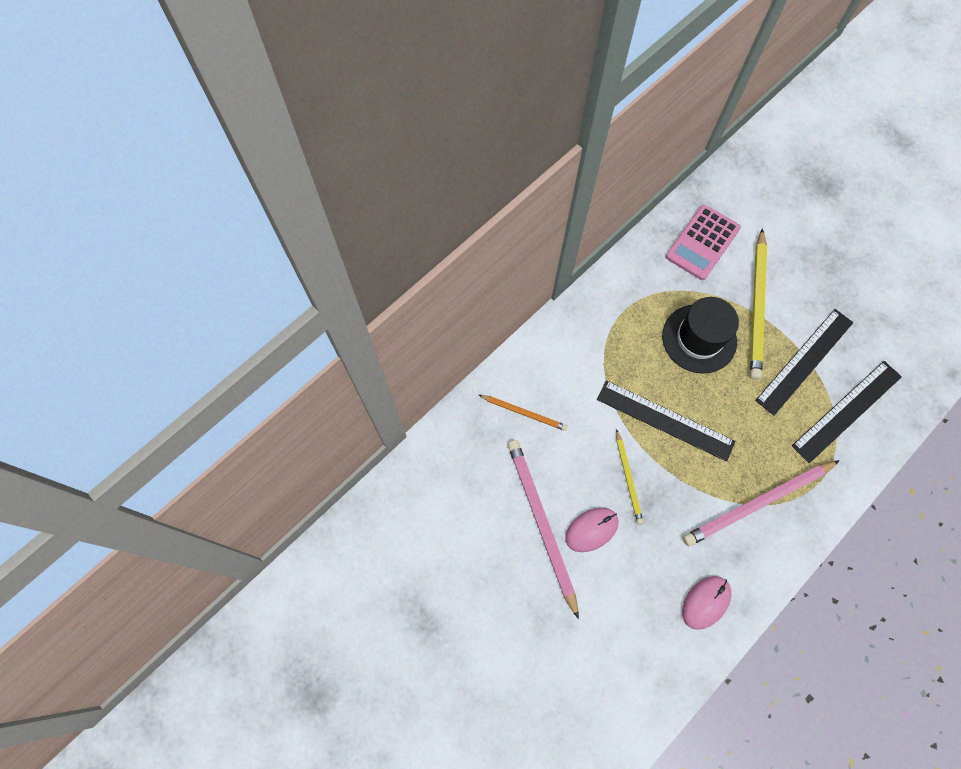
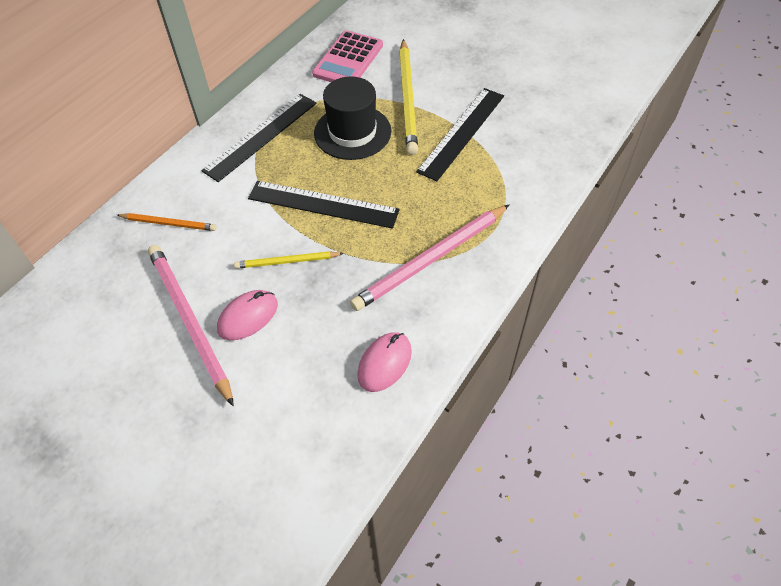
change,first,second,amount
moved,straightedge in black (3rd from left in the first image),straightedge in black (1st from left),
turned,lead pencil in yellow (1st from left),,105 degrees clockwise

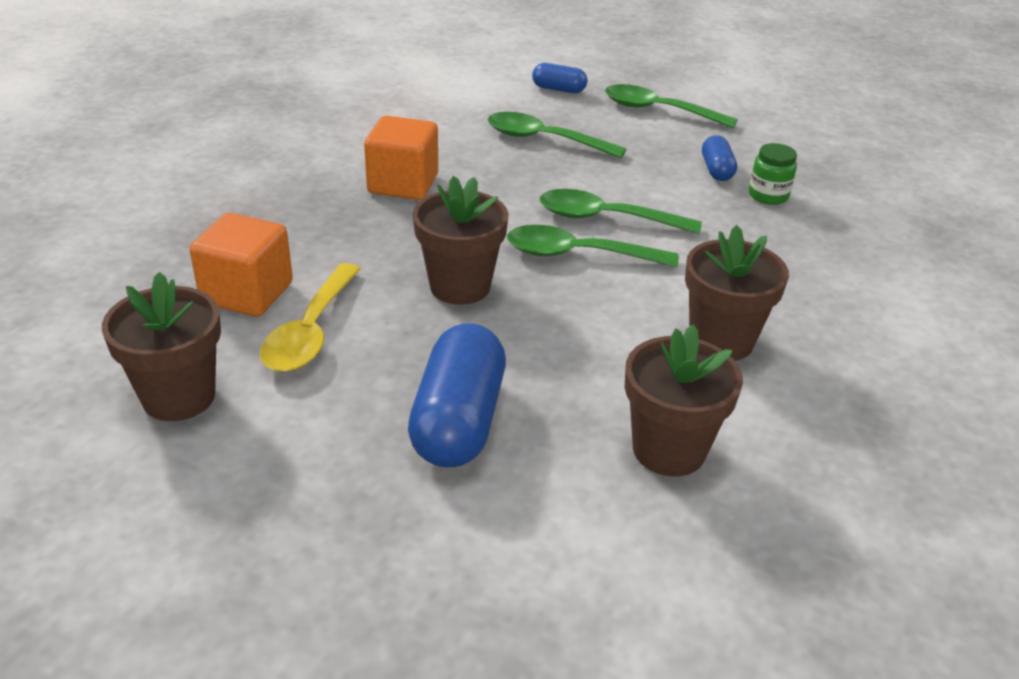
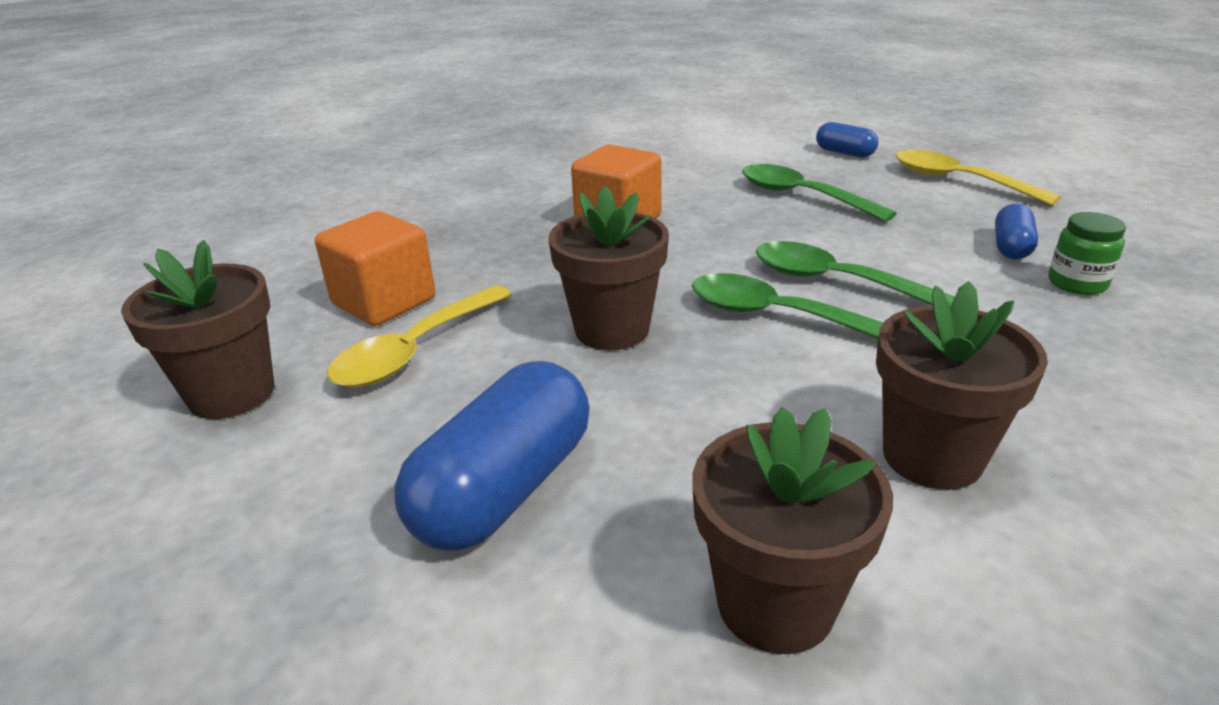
change,first,second,amount
recoloured,teaspoon in green (4th from left),teaspoon in yellow (2nd from left),

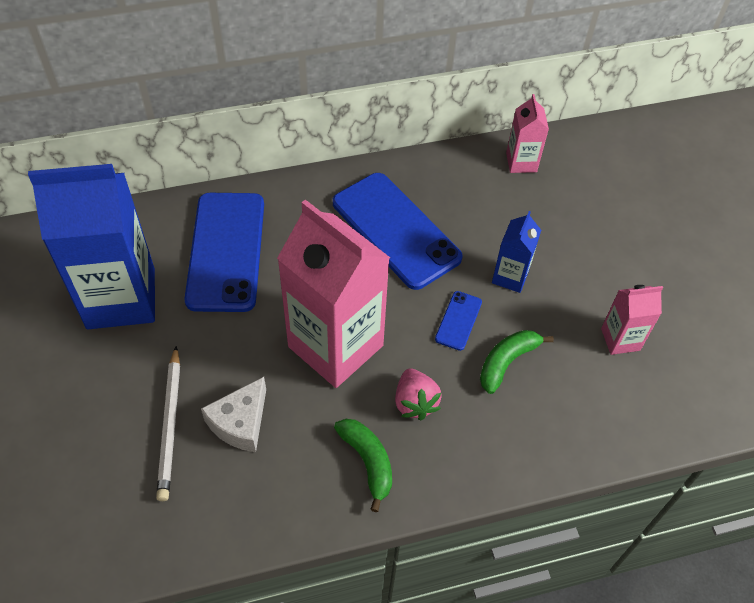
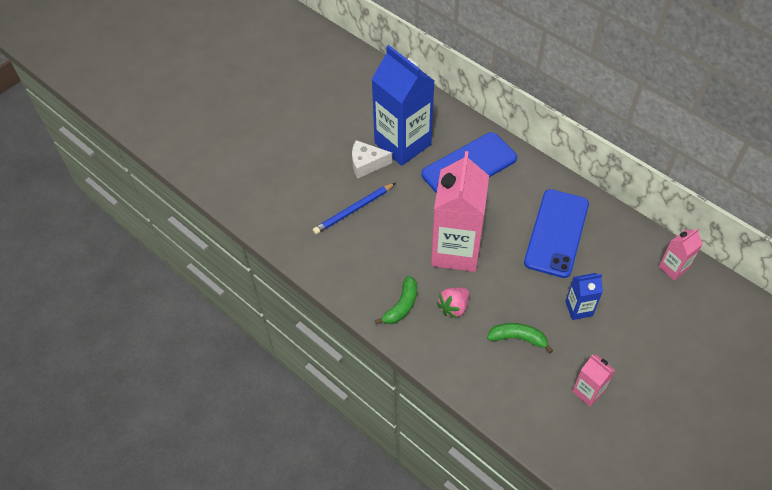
change,first,second,amount
removed,phone in blue (3rd from left),,
recoloured,lead pencil in pure white,lead pencil in blue,
moved,cheese in pure white,,

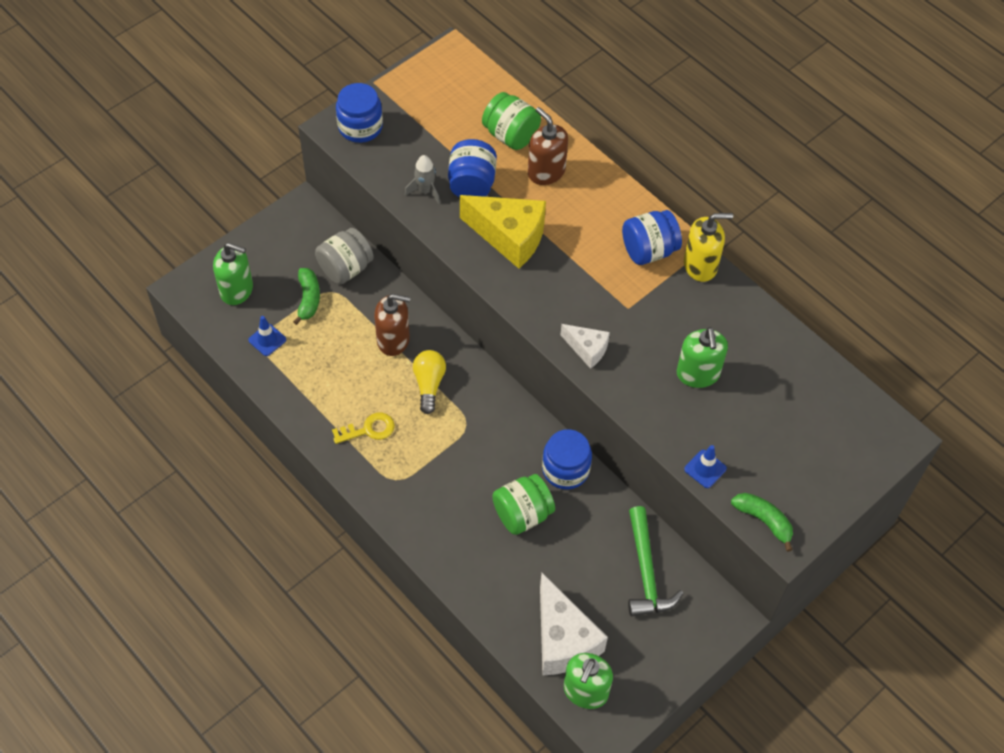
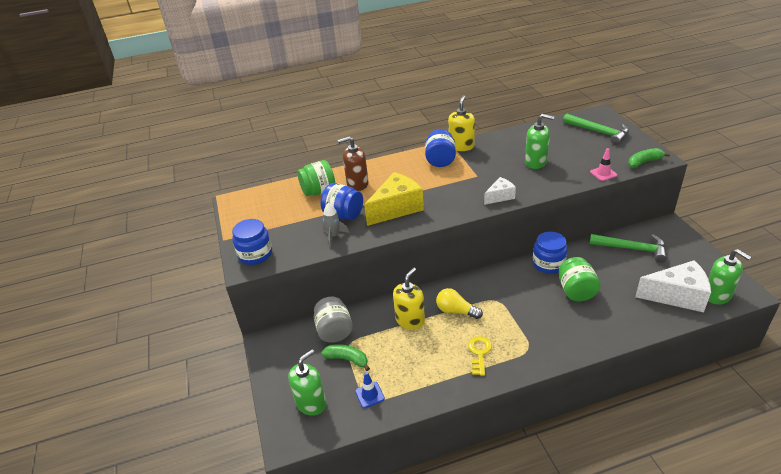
change,first,second,amount
recoloured,soap dispenser in russet (1st from left),soap dispenser in yellow (1st from left),
recoloured,road cone in blue (2nd from left),road cone in rosy,
added,,carpenter's hammer in green (1st from left),

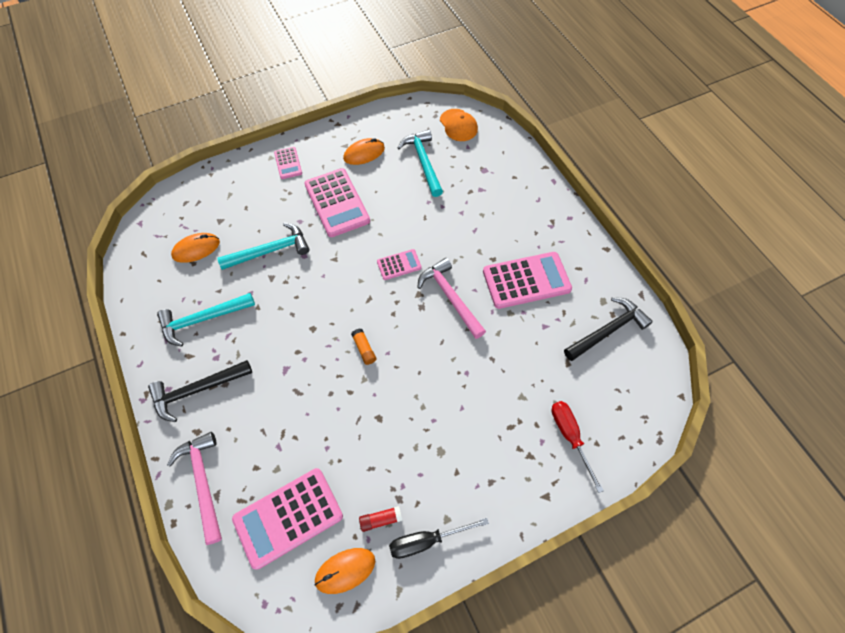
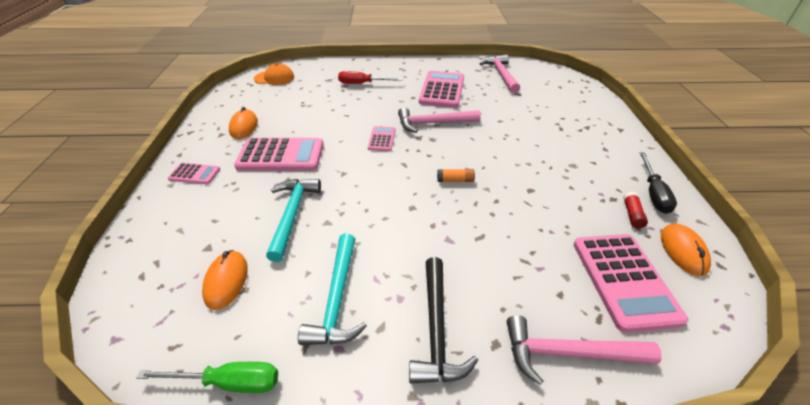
change,first,second,amount
removed,carpenter's hammer in turquoise (3rd from left),,
recoloured,carpenter's hammer in black (2nd from left),carpenter's hammer in rosy (2nd from left),
moved,screwdriver in red,,
added,,screwdriver in green,

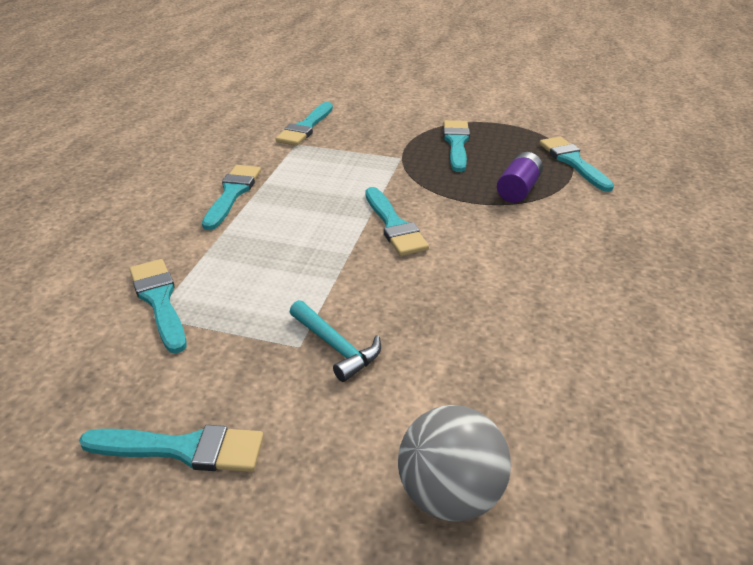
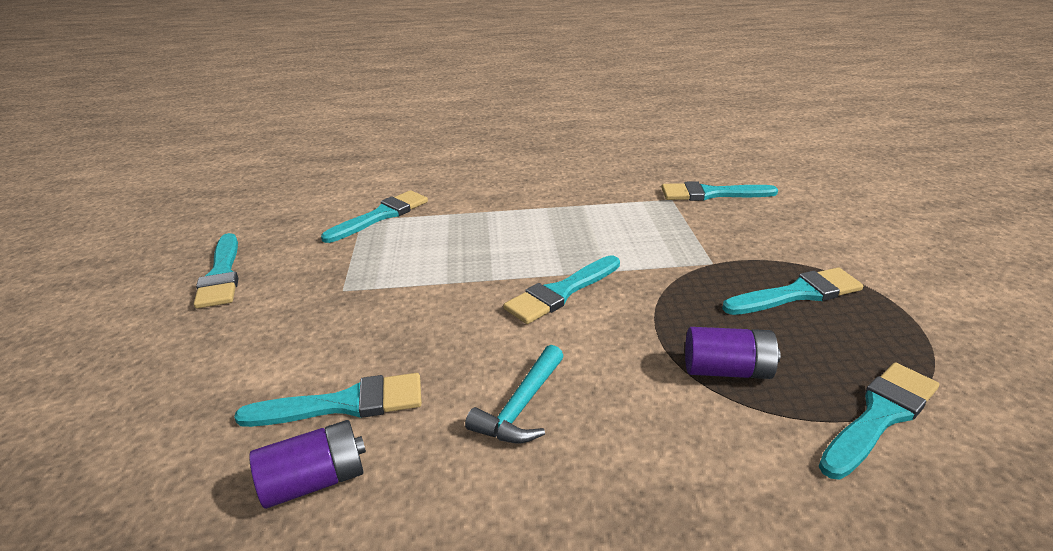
change,first,second,amount
moved,brush in turquoise (3rd from left in the first image),brush in turquoise (2nd from left),
moved,carpenter's hammer in turquoise,,
removed,ball in gray,,
added,,AA battery in royal purple (1st from left),

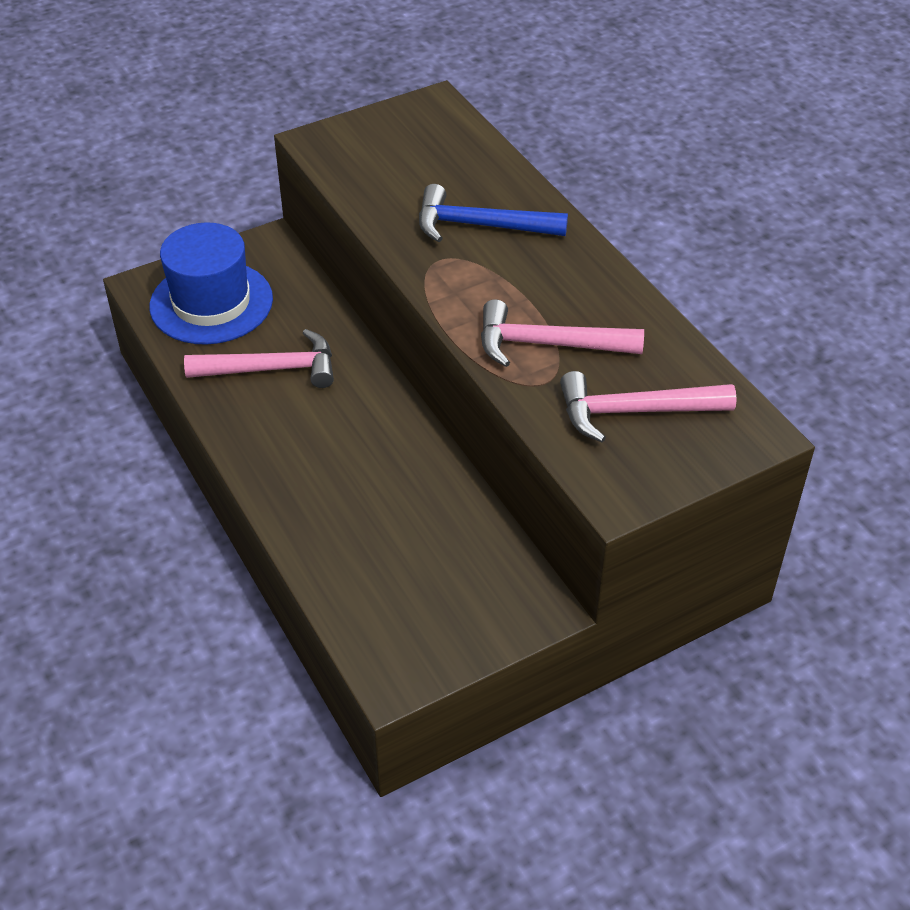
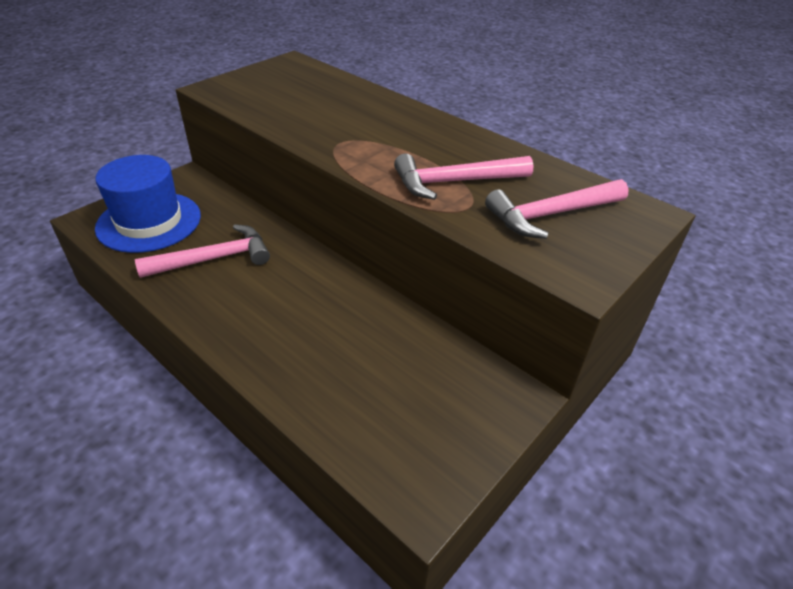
change,first,second,amount
removed,carpenter's hammer in blue,,

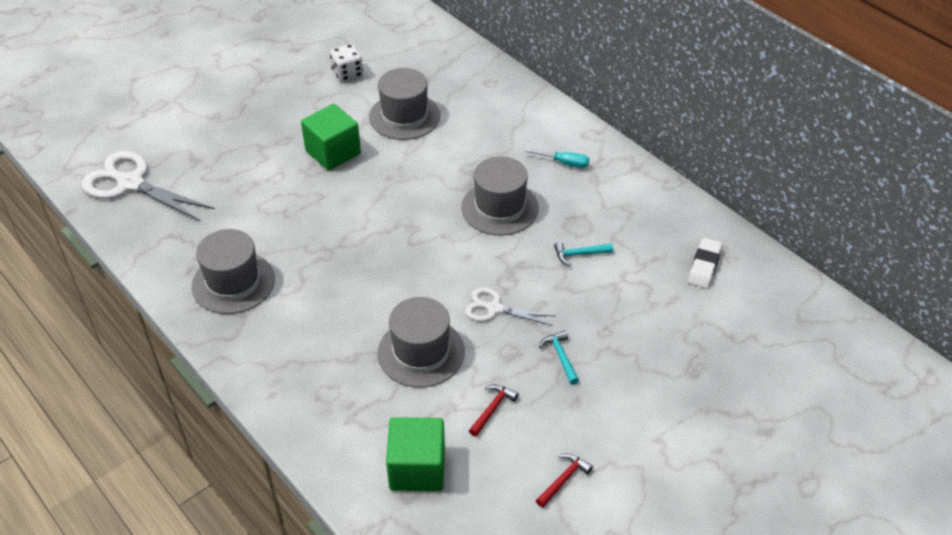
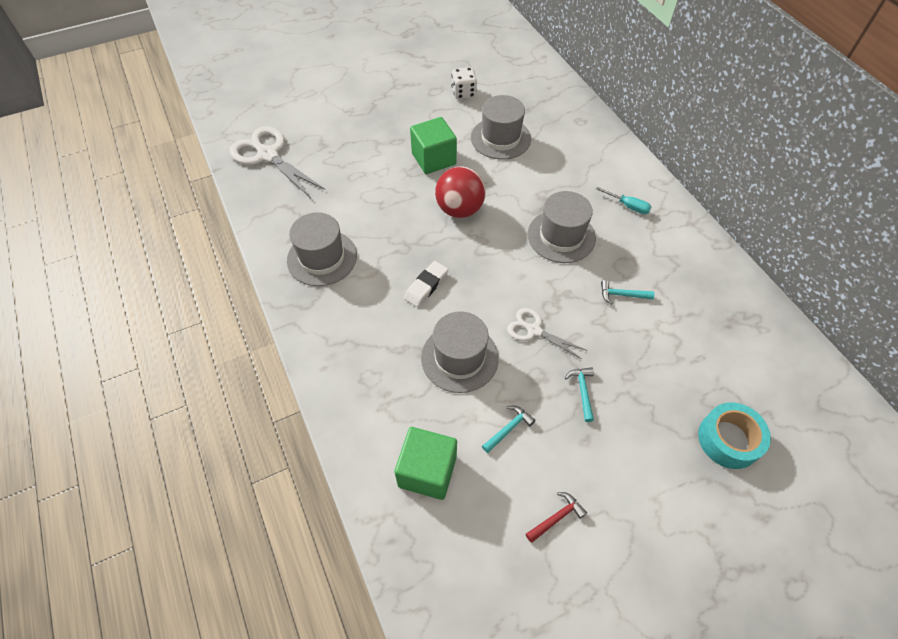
change,first,second,amount
moved,pencil eraser in pure white,,
recoloured,carpenter's hammer in red (1st from left),carpenter's hammer in turquoise (1st from left),
added,,ball in red,
added,,sticky tape in turquoise,

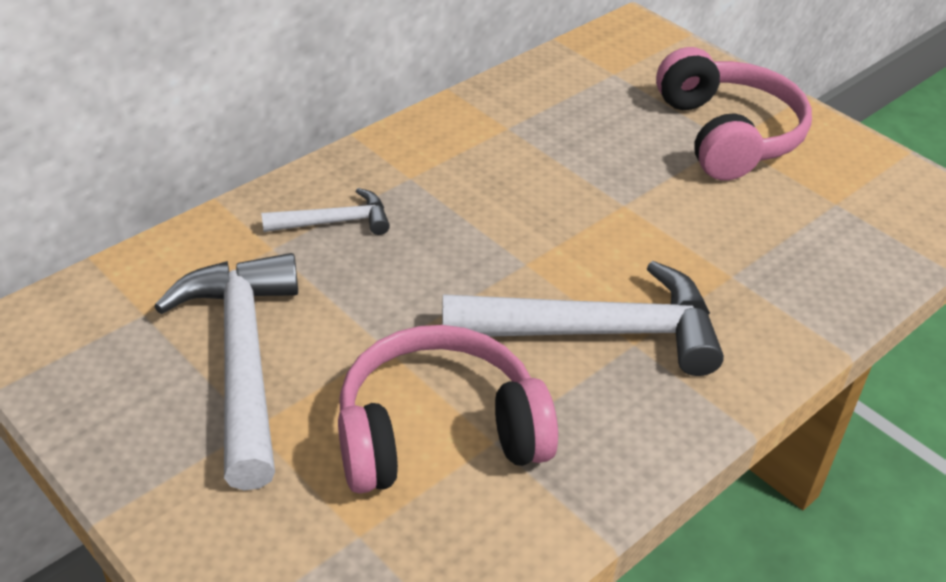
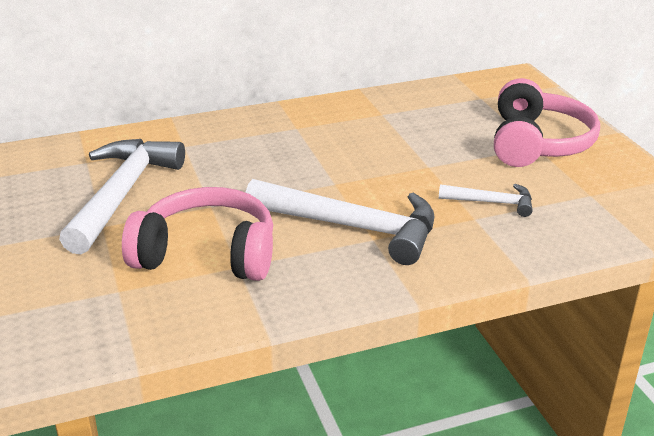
change,first,second,amount
moved,carpenter's hammer in pure white (2nd from left in the first image),carpenter's hammer in pure white (3rd from left),

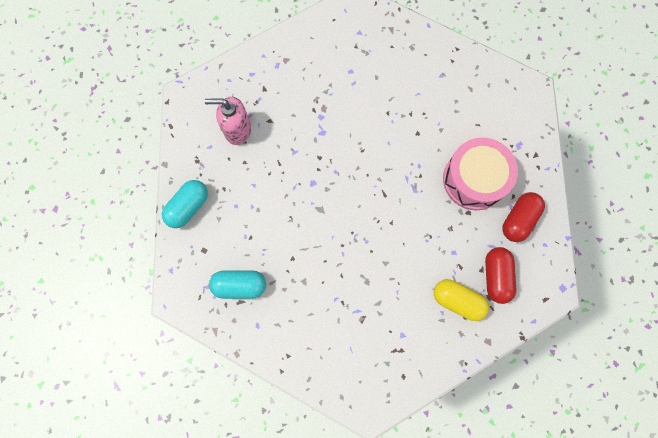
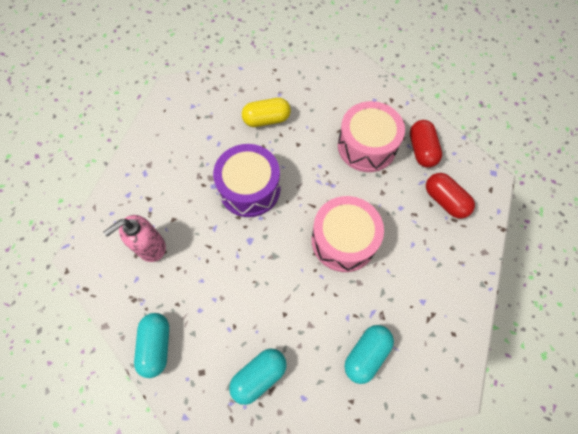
change,first,second,amount
moved,pill shape in yellow,,
added,,snare drum in royal purple,
added,,snare drum in rosy (1st from left),
added,,pill shape in turquoise (3rd from left),

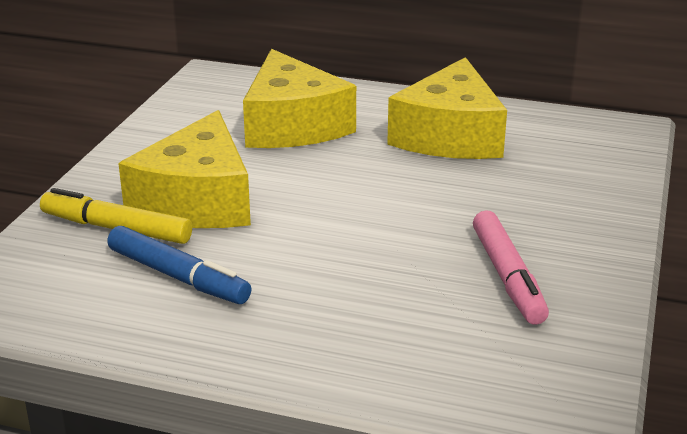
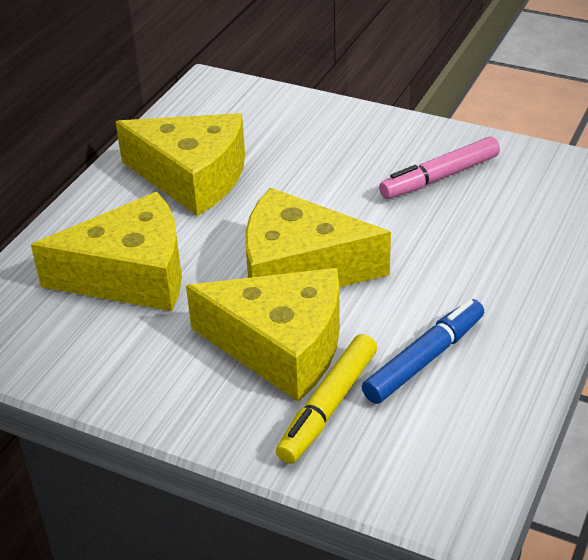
change,first,second,amount
turned,marker pen in rosy,,150 degrees clockwise
added,,cheese in yellow (4th from left),

